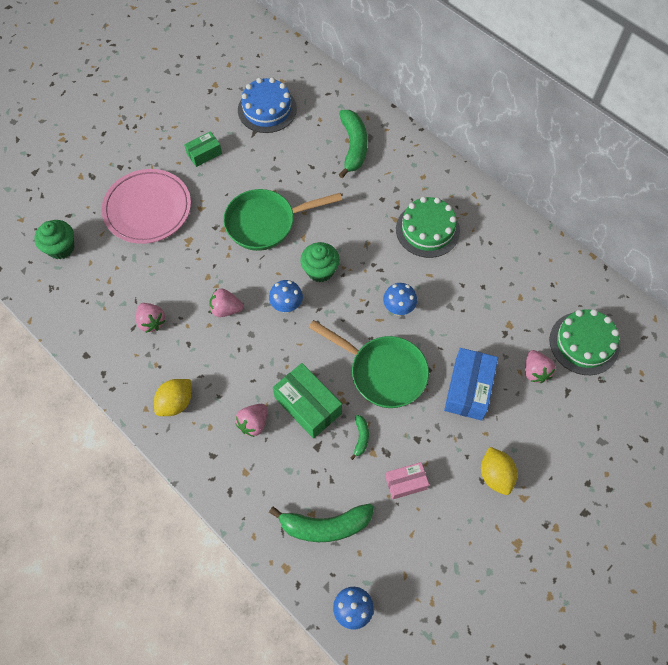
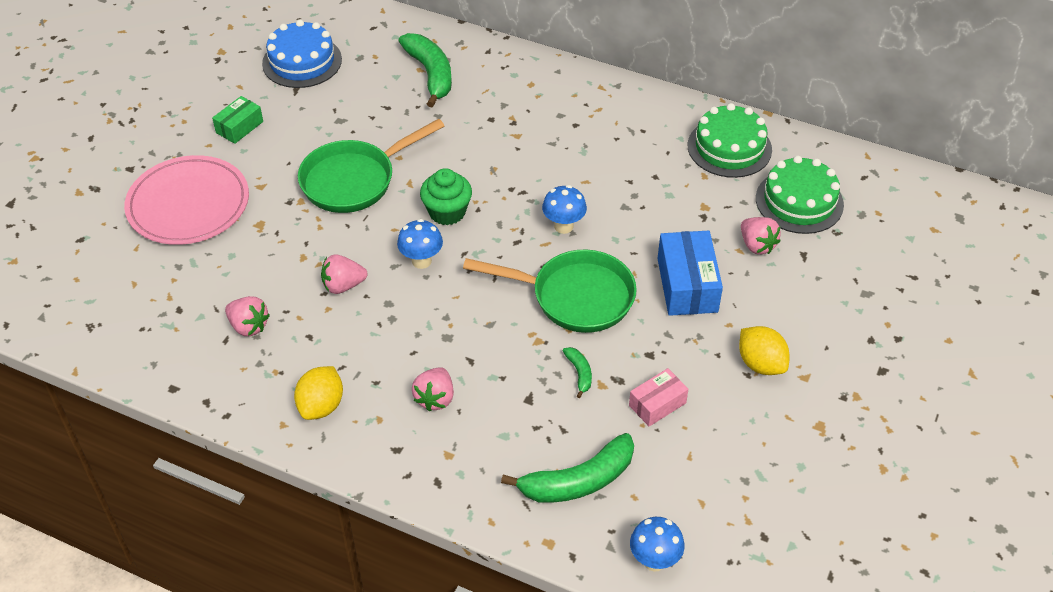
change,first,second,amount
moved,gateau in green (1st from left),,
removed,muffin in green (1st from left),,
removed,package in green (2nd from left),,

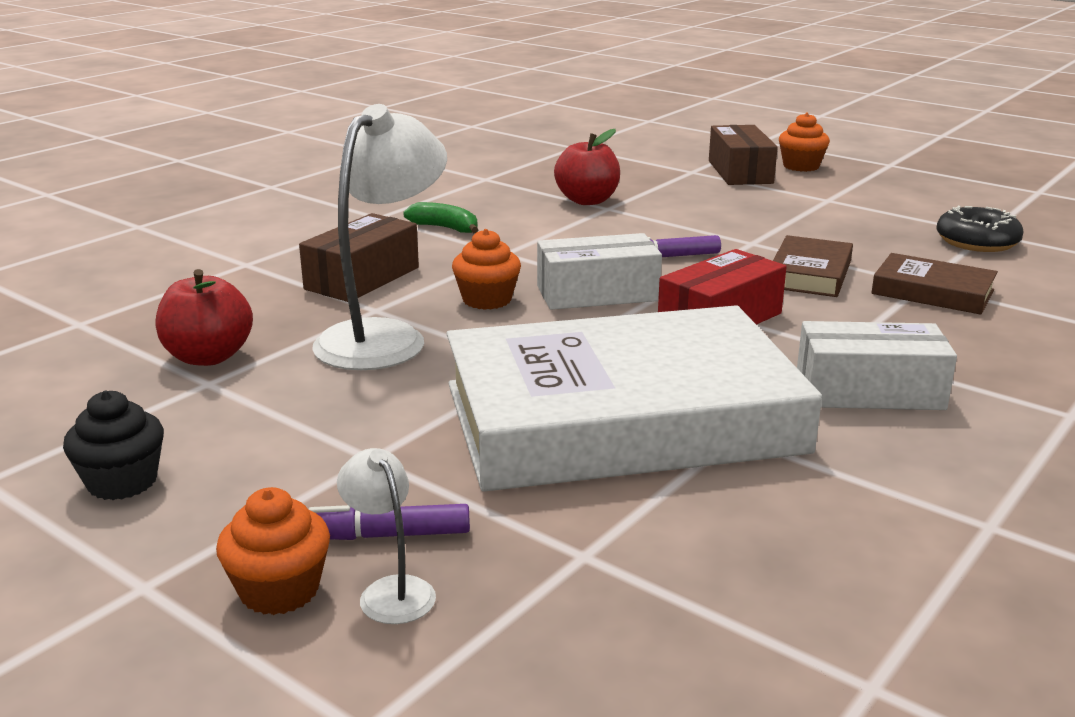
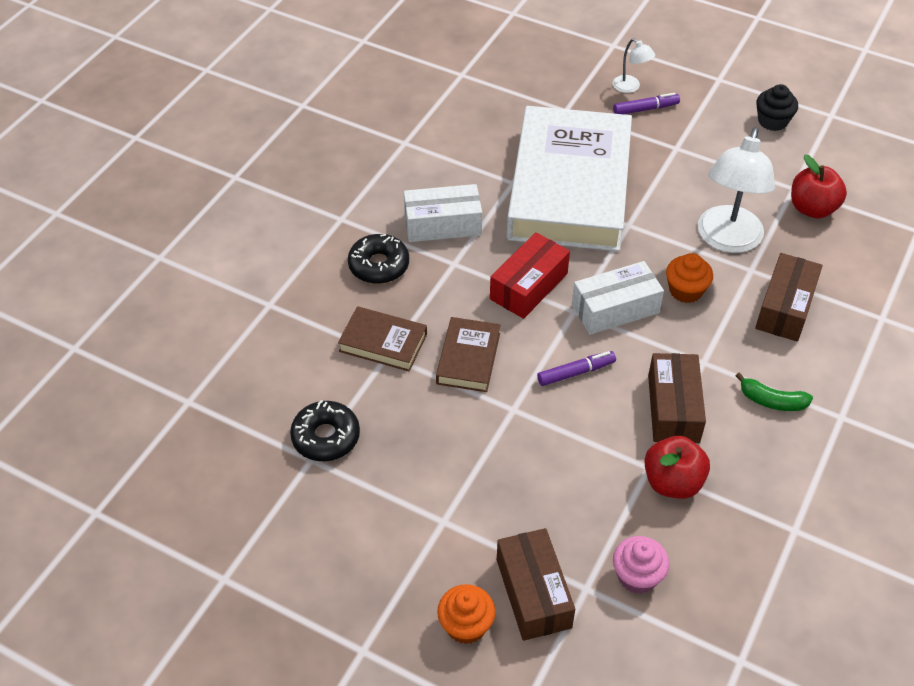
change,first,second,amount
turned,book in pure white,,60 degrees counterclockwise
removed,muffin in bright orange (1st from left),,
added,,donut in black (2nd from left),
added,,package in russet (2nd from left),
added,,muffin in rosy,

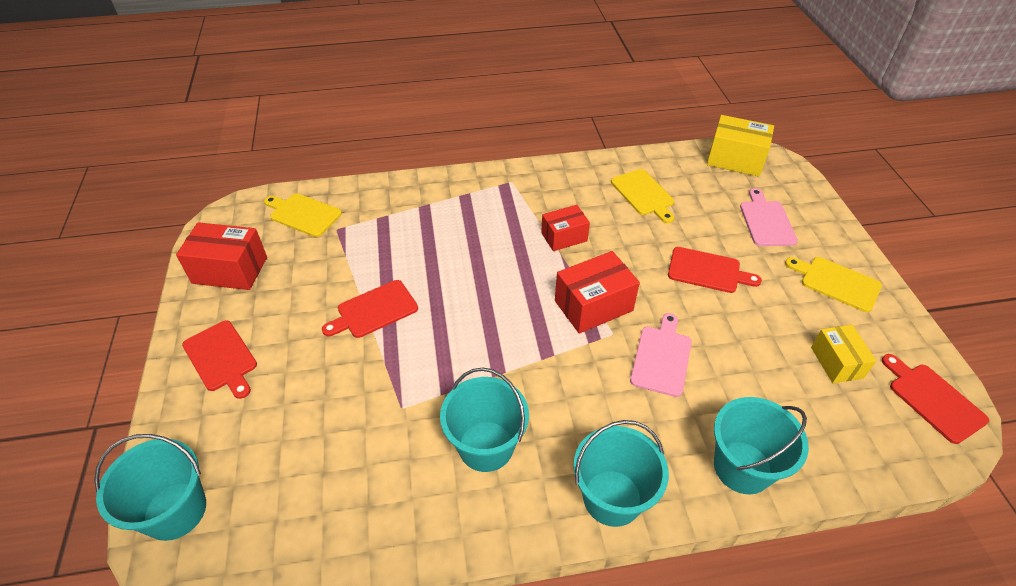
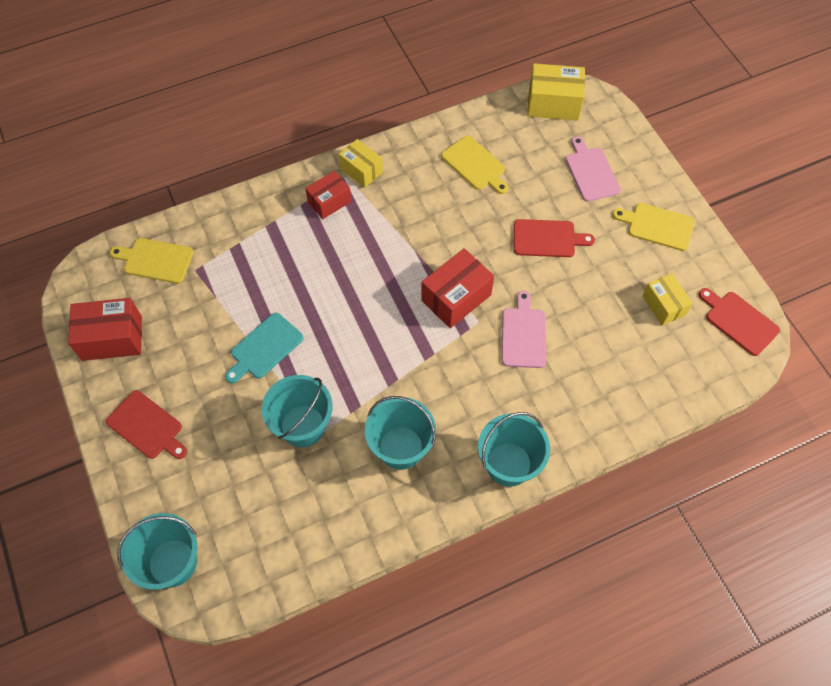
change,first,second,amount
moved,package in red (2nd from left),,
recoloured,bread board in red (2nd from left),bread board in turquoise,
moved,pail in turquoise (4th from left in the first image),pail in turquoise (2nd from left),
added,,package in yellow (1st from left),

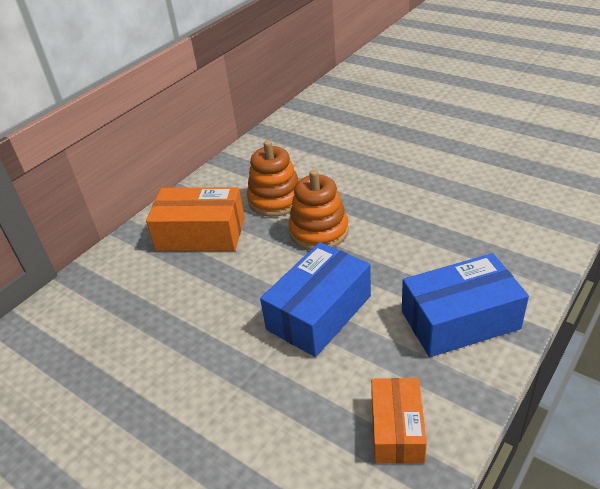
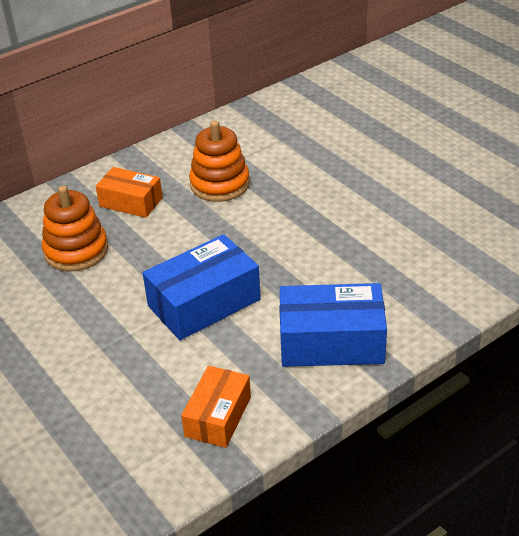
change,first,second,amount
moved,stacking toy in bright orange (2nd from left in the first image),stacking toy in bright orange (1st from left),
resized,package in bright orange (1st from left),,x0.64

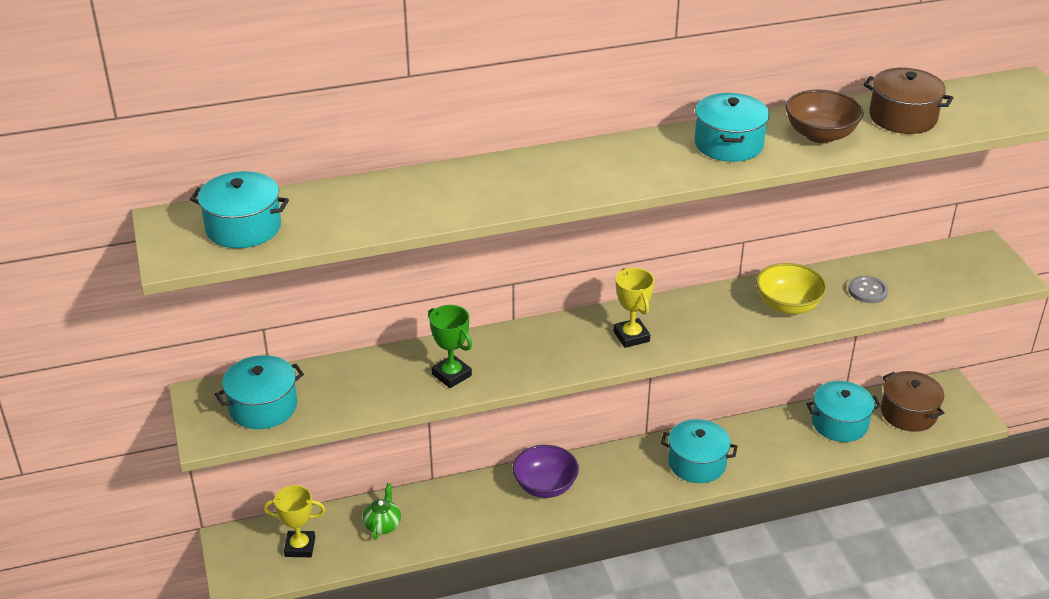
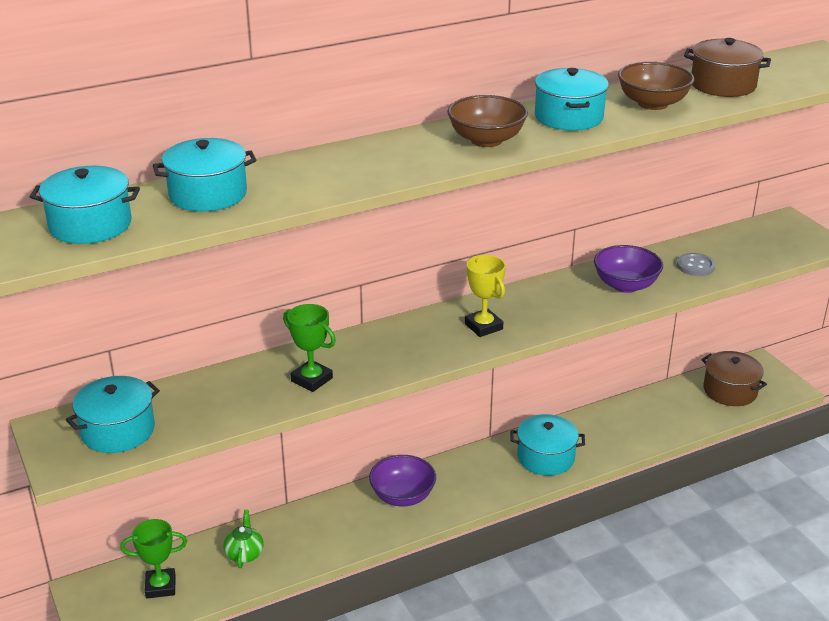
change,first,second,amount
recoloured,bowl in yellow,bowl in royal purple (2nd from left),
moved,stockpot in turquoise (5th from left in the first image),stockpot in turquoise (3rd from left),
recoloured,prize cup in yellow (1st from left),prize cup in green (1st from left),
added,,bowl in russet (1st from left),

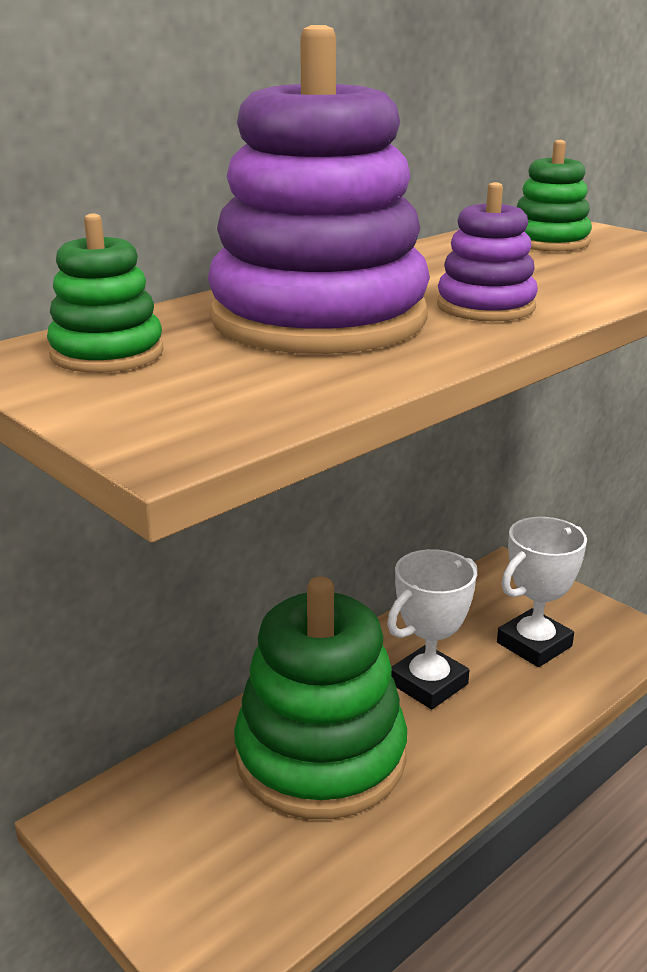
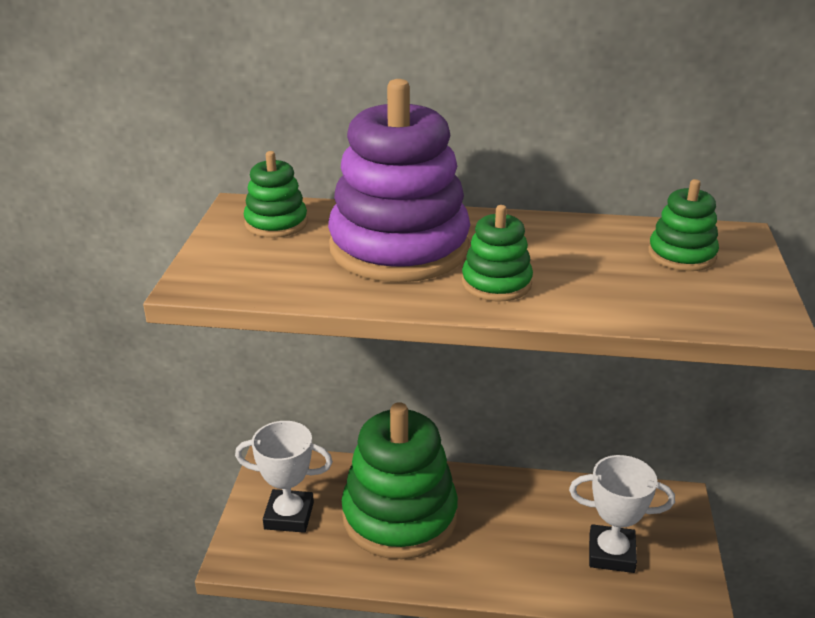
change,first,second,amount
recoloured,stacking toy in royal purple (2nd from left),stacking toy in green (3rd from left),
moved,prize cup in pure white (1st from left),,

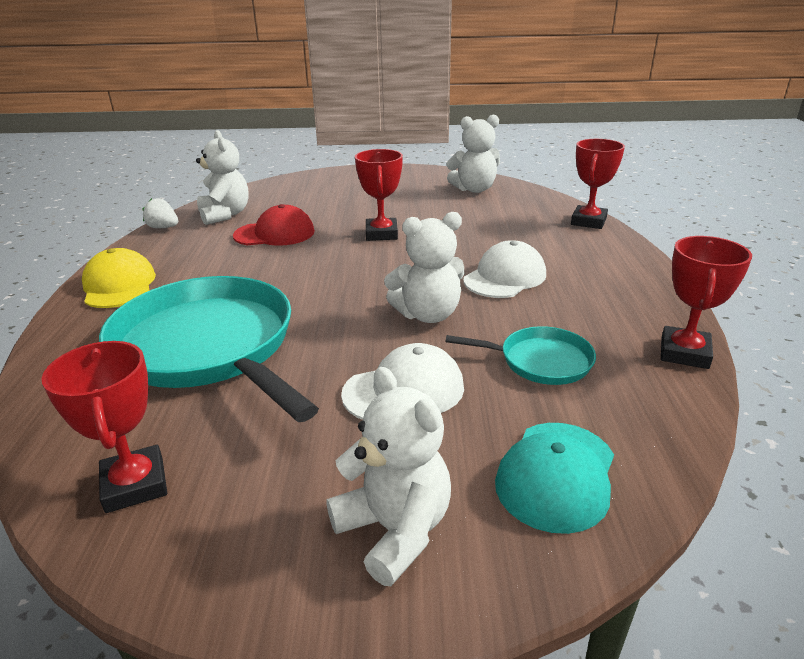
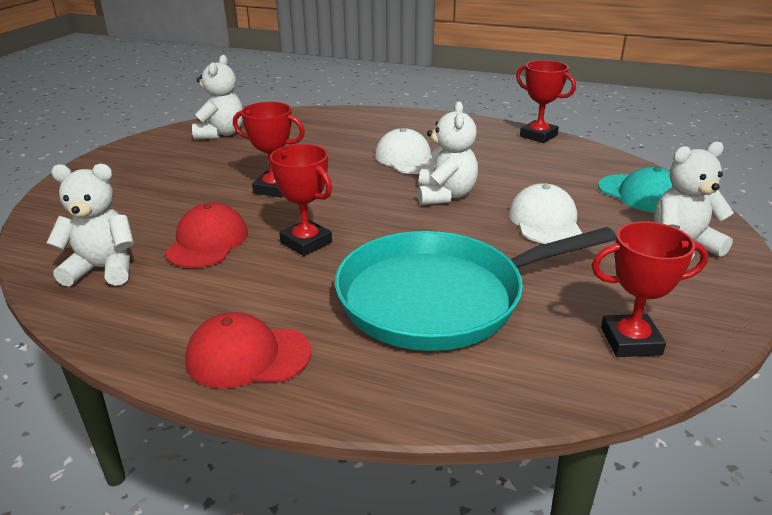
change,first,second,amount
moved,prize cup in red (3rd from left in the first image),prize cup in red (2nd from left),
removed,berry in pure white,,
recoloured,peaked cap in yellow,peaked cap in red (2nd from left),
removed,skillet in turquoise (2nd from left),,

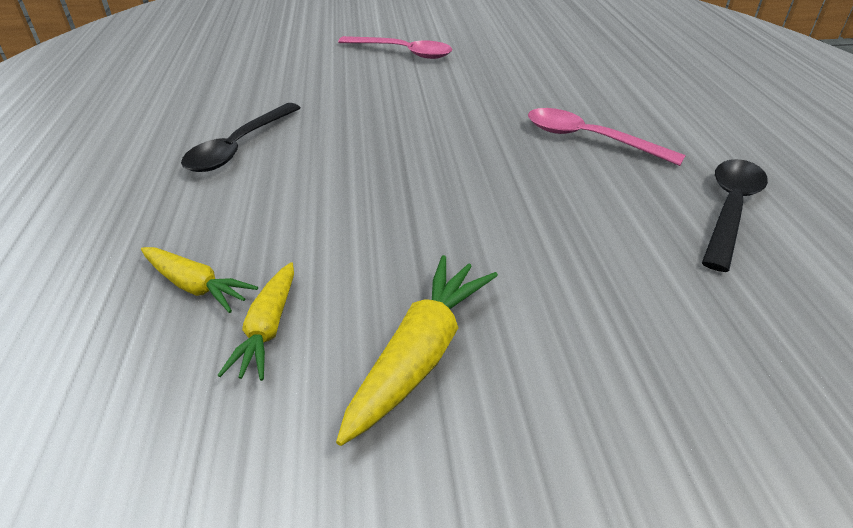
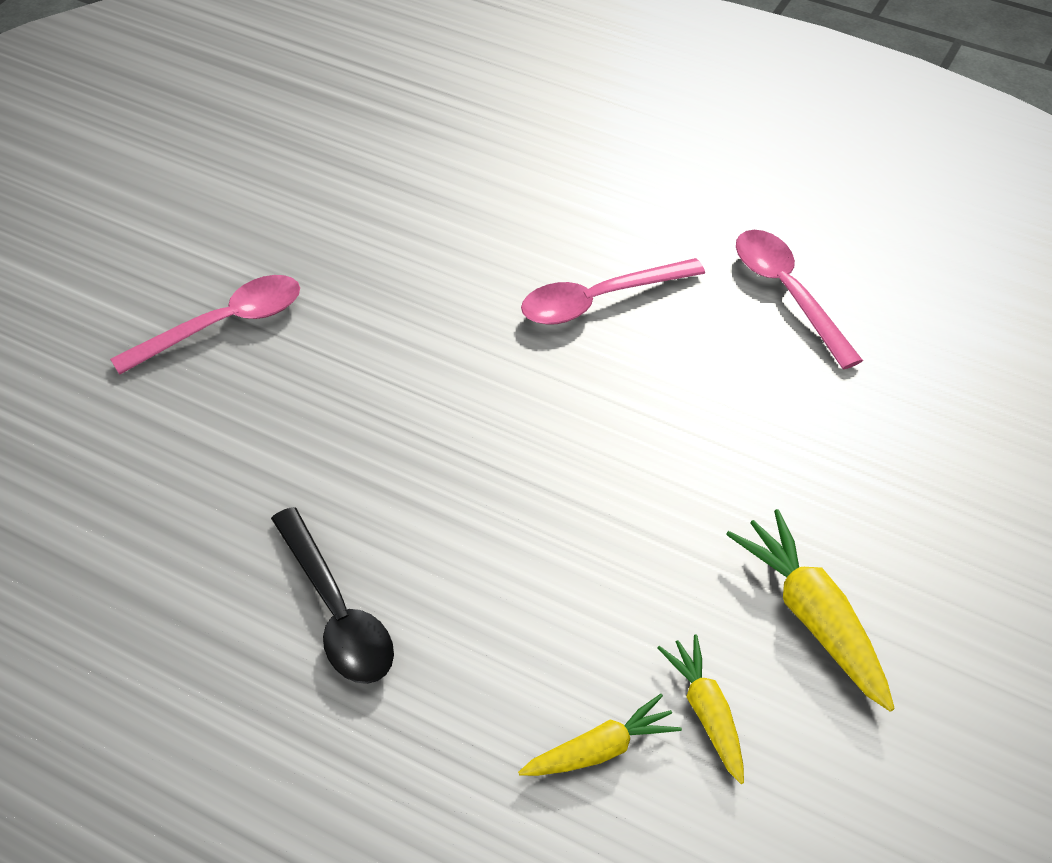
change,first,second,amount
recoloured,teaspoon in black (2nd from left),teaspoon in rosy (3rd from left),
turned,toy carrot in yellow (2nd from left),,150 degrees counterclockwise

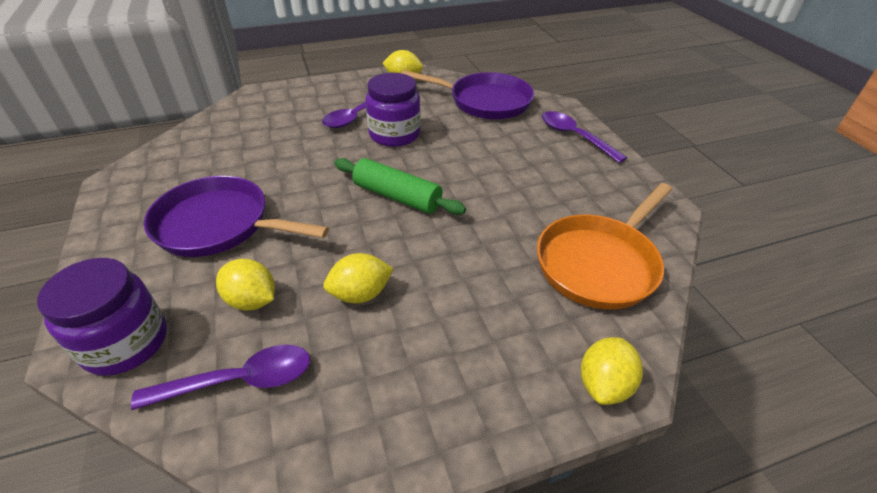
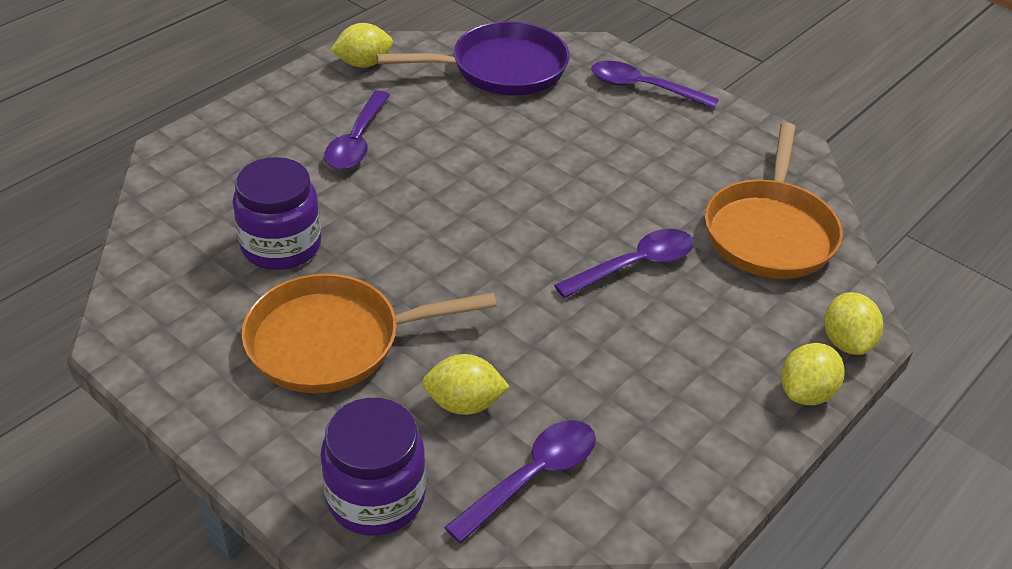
change,first,second,amount
moved,preserve jar in royal purple (2nd from left in the first image),preserve jar in royal purple (1st from left),
removed,rolling pin in green,,
recoloured,skillet in royal purple (1st from left),skillet in bright orange (1st from left),
moved,citrus fruit in yellow (2nd from left in the first image),citrus fruit in yellow (3rd from left),
added,,teaspoon in royal purple (3rd from left),

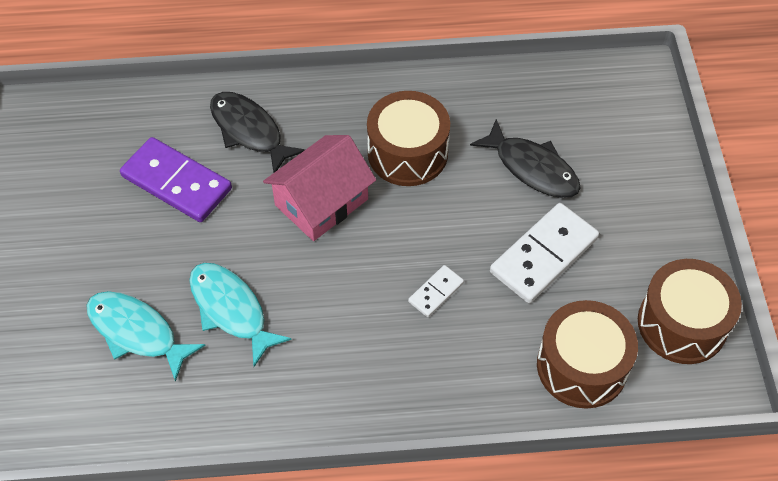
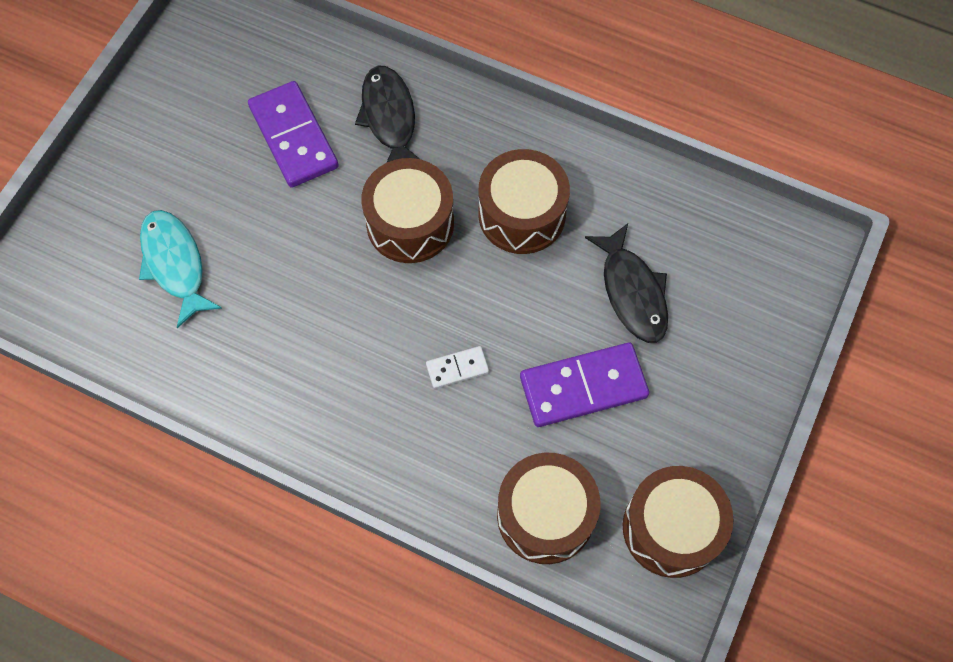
change,first,second,amount
replaced,toy house in rosy,snare drum in russet (1st from left),
recoloured,domino piece in pure white (2nd from left),domino piece in royal purple (2nd from left),
removed,toy fish in turquoise (2nd from left),,

